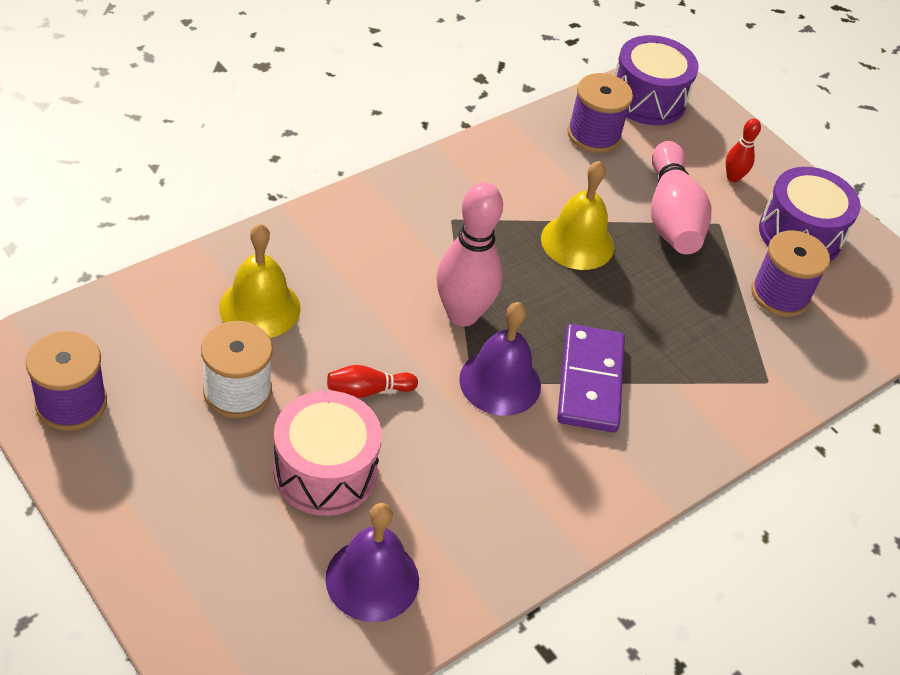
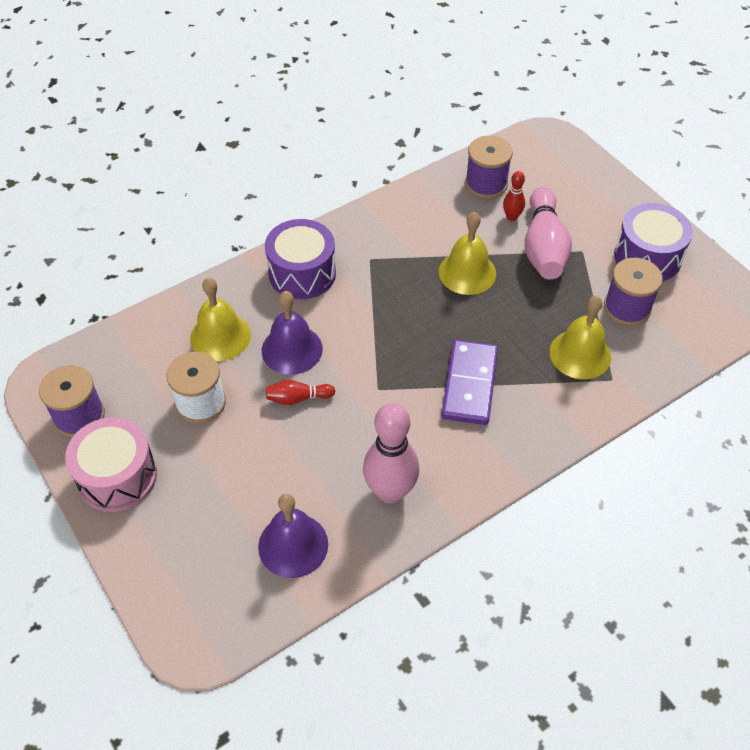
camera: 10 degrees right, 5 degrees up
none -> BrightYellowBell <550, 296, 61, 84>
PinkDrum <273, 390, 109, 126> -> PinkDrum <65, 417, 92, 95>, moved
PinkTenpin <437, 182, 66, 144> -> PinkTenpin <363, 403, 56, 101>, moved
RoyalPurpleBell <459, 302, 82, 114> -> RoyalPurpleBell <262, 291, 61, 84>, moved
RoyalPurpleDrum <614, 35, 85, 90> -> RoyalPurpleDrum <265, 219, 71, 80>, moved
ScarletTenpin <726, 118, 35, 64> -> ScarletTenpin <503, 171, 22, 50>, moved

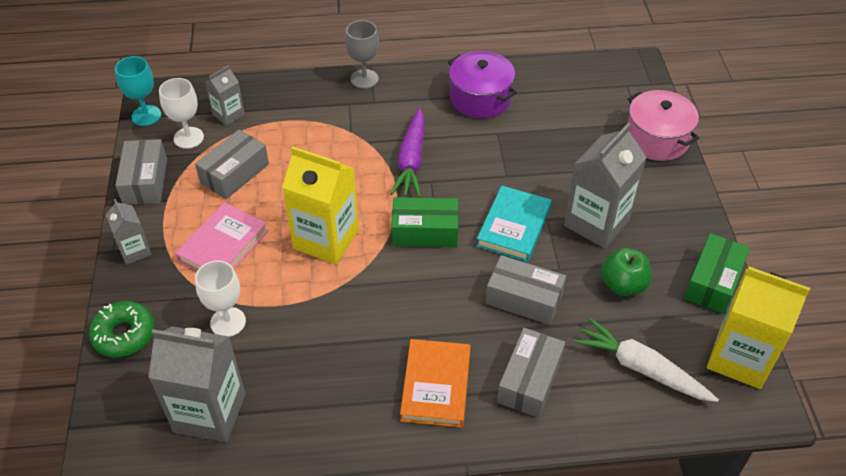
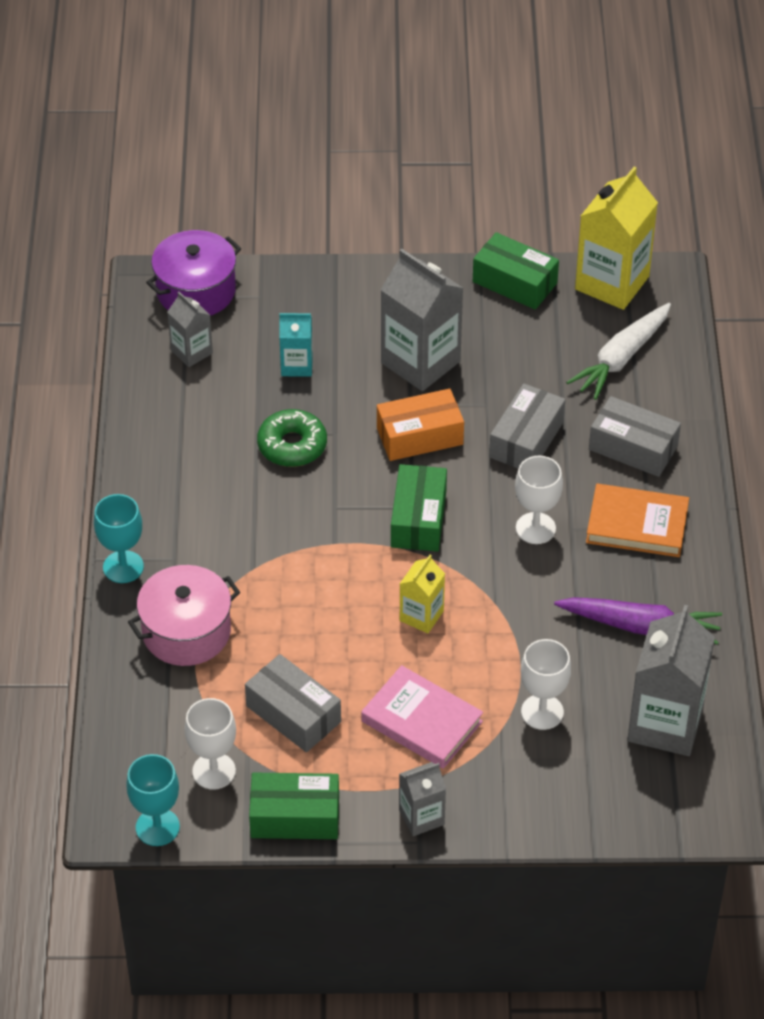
camera: 85 degrees left, 0 degrees up
LeafGreenApple <601, 248, 51, 48> -> none
none -> AquaCarton <279, 313, 34, 64>
none -> WhiteGoblet <515, 456, 48, 88>
LeafGreenGlazedDonut <89, 301, 66, 57> -> LeafGreenGlazedDonut <257, 409, 70, 58>, moved
GreyCarton <205, 65, 40, 61> -> GreyCarton <167, 292, 46, 75>, moved
RoyalPurpleToyCarrot <390, 108, 34, 89> -> RoyalPurpleToyCarrot <554, 597, 168, 47>, moved
RoyalPurplePot <448, 51, 69, 67> -> RoyalPurplePot <146, 230, 96, 86>, moved
PinkPot <627, 90, 72, 71> -> PinkPot <128, 565, 112, 101>, moved
AquaHardback <476, 186, 76, 76> -> OrangeColouredPackage <377, 388, 87, 73>
GreyPackage <115, 139, 52, 66> -> LeafGreenPackage <249, 773, 90, 66>
GreyGoblet <345, 20, 34, 69> -> AquaGoblet <94, 494, 50, 89>
BrightYellowCarton <282, 146, 77, 118> -> BrightYellowCarton <400, 555, 45, 78>, x0.53

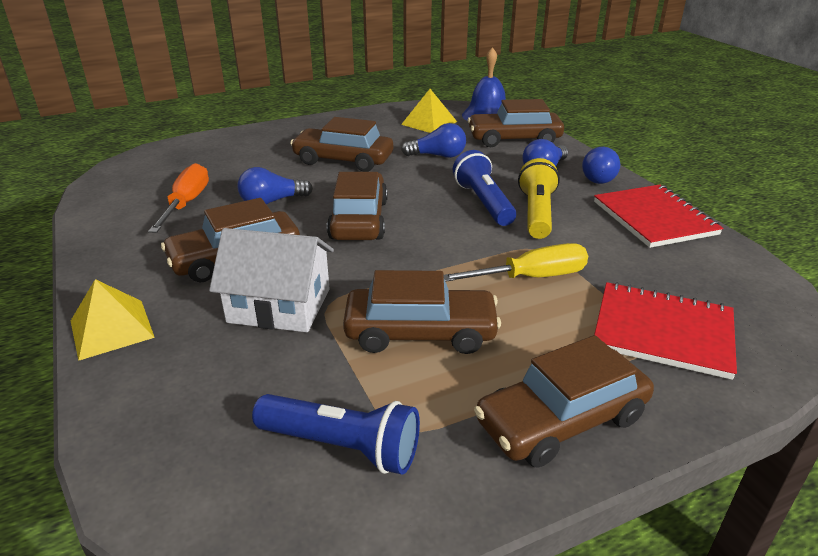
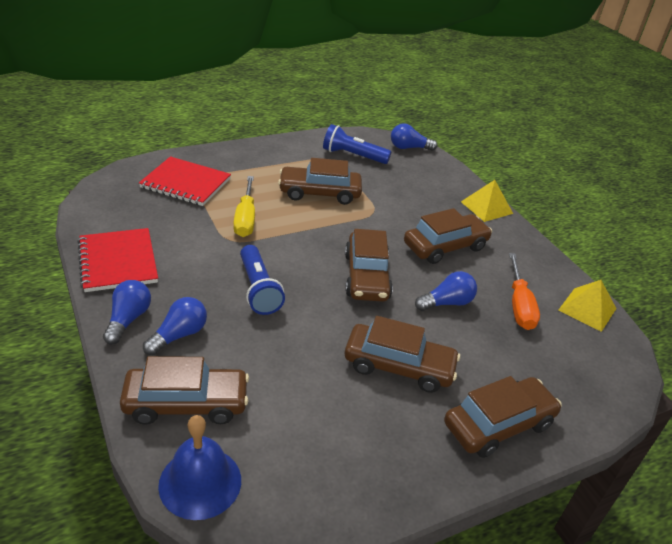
camera: 175 degrees right, 5 degrees up
WhiteHouse <209, 228, 125, 104> -> none
BrightYellowTorch <518, 158, 42, 81> -> none
BrightYellowPyramidShape <401, 89, 56, 44> -> BrightYellowPyramidShape <559, 280, 58, 52>, moved
BlueBulb <401, 123, 65, 35> -> BlueBulb <391, 123, 46, 28>, moved
RussetToyCar <474, 335, 180, 133> -> RussetToyCar <444, 376, 118, 82>, moved
BrightYellowScrewdriver <444, 243, 144, 39> -> BrightYellowScrewdriver <233, 176, 22, 61>, 75 degrees counterclockwise

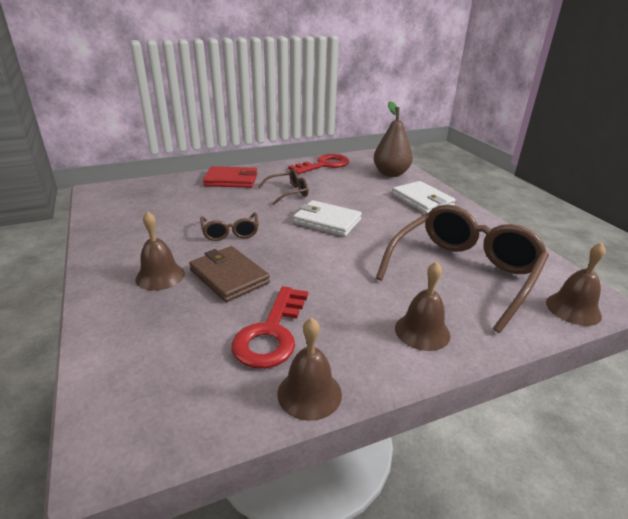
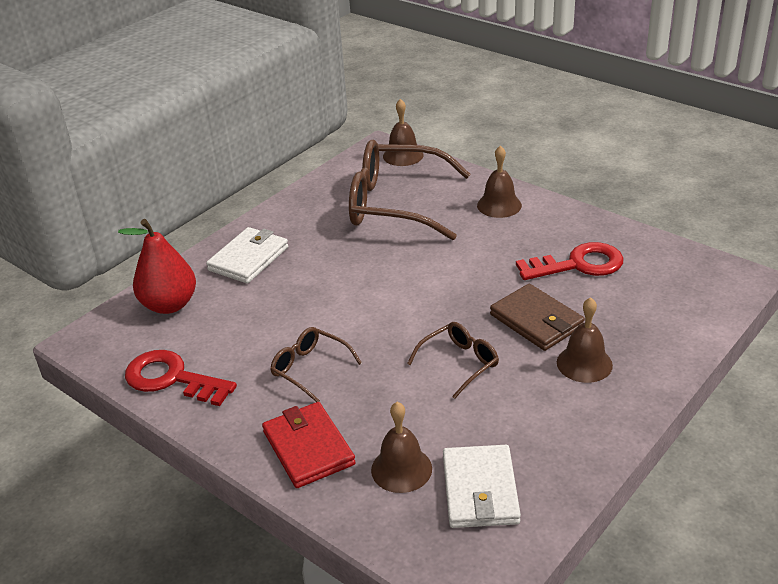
camera: 115 degrees left, 5 degrees up
RussetBell <278, 317, 64, 104> -> RussetBell <371, 402, 61, 91>, moved
WhiteBillfold <293, 200, 69, 37> -> WhiteBillfold <443, 445, 78, 83>, moved
RussetPear <374, 101, 39, 76> -> ScarletPear <118, 219, 78, 95>
RussetBillfold <189, 246, 81, 56> -> RussetBillfold <490, 284, 95, 67>, 60 degrees counterclockwise

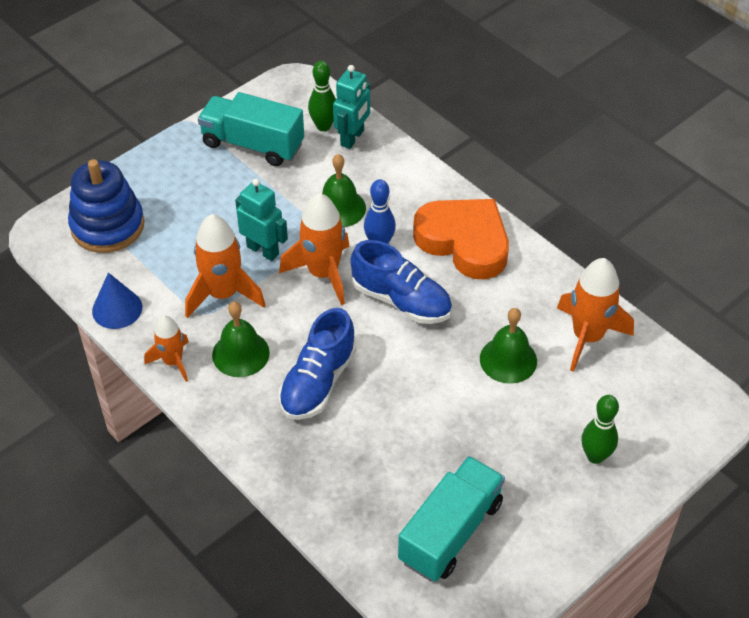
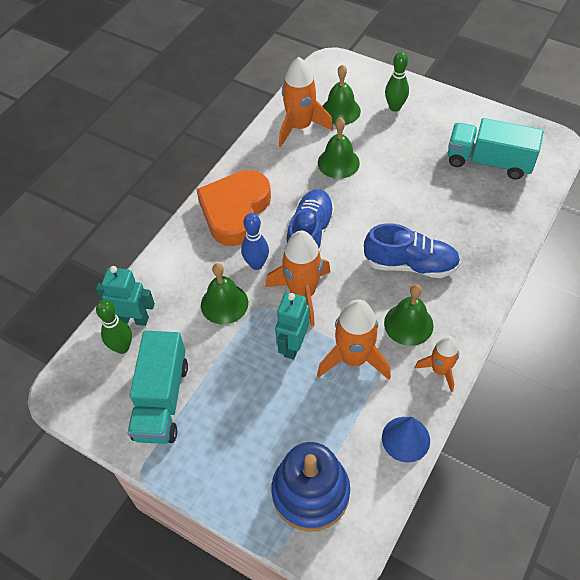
camera: 105 degrees left, 5 degrees up
none -> LeafGreenBell <322, 64, 39, 61>

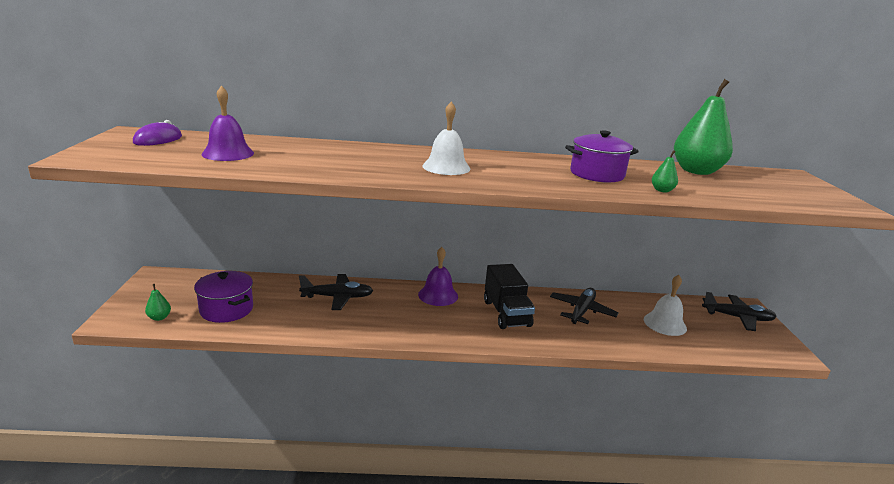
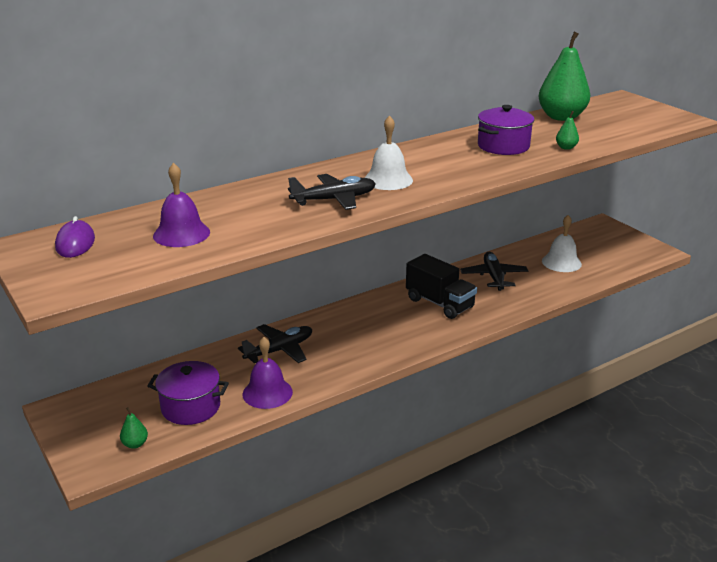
camera: 30 degrees left, 5 degrees up
RoyalPurpleBell <418, 247, 40, 59> -> RoyalPurpleBell <243, 337, 50, 72>, moved
BlackPlane <702, 292, 75, 39> -> BlackPlane <288, 174, 88, 36>, moved

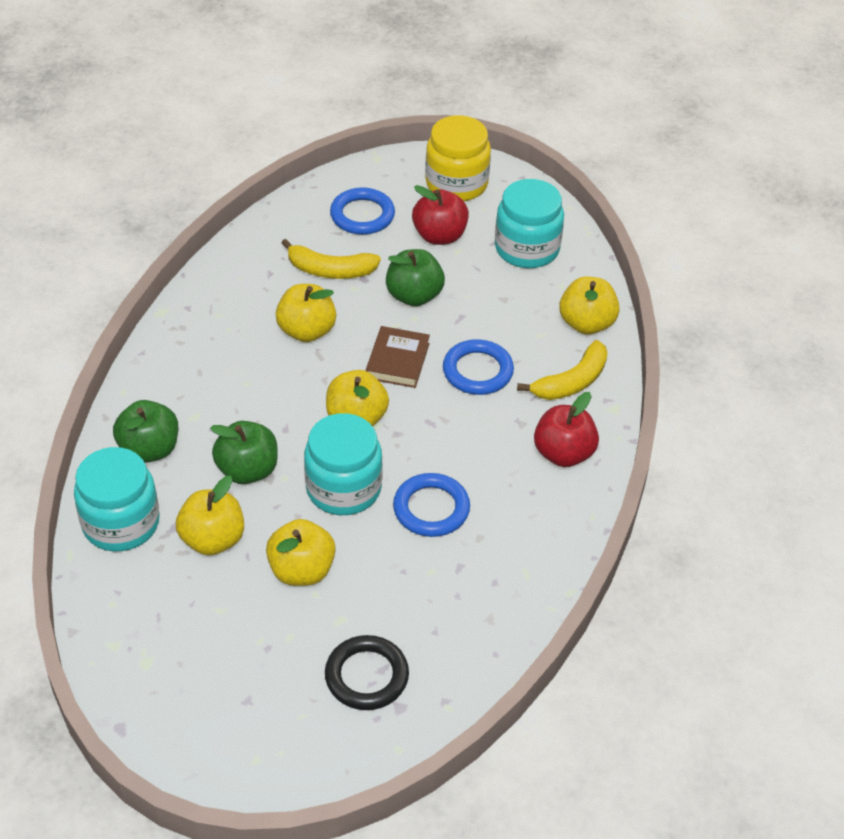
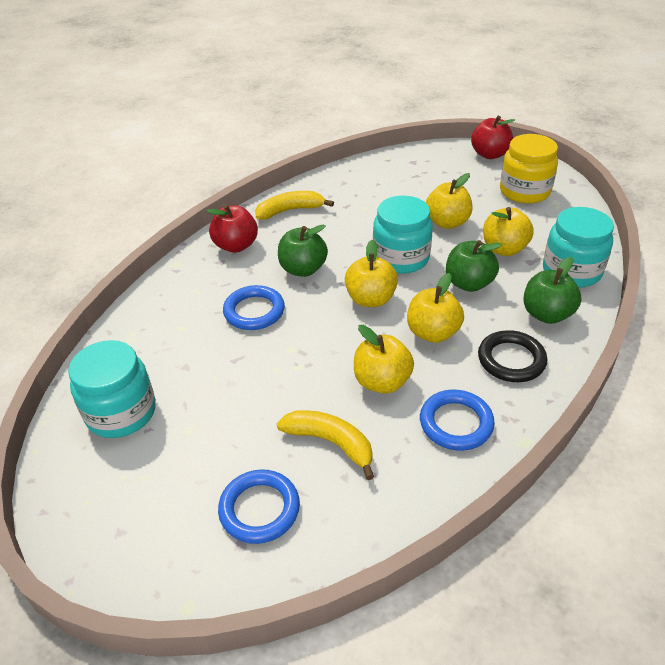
camera: 155 degrees left, 5 degrees down
RussetHardback <366, 326, 64, 62> -> none
BlackRing <325, 635, 84, 75> -> BlackRing <478, 330, 69, 52>, moved
LeafGreenApple <386, 249, 59, 57> -> LeafGreenApple <278, 224, 50, 53>, moved
BlueRing <393, 473, 77, 64> -> BlueRing <420, 389, 75, 62>, moved
ScarletApple <412, 185, 57, 60> -> ScarletApple <471, 116, 44, 43>, moved
BrightYellowJar <425, 115, 66, 86> -> BrightYellowJar <500, 134, 58, 70>, moved
BrightYellowBananaFruit <517, 340, 91, 60> -> BrightYellowBananaFruit <255, 191, 79, 29>, moved
BrightYellowApple <559, 276, 61, 59> -> BrightYellowApple <407, 273, 57, 70>, moved

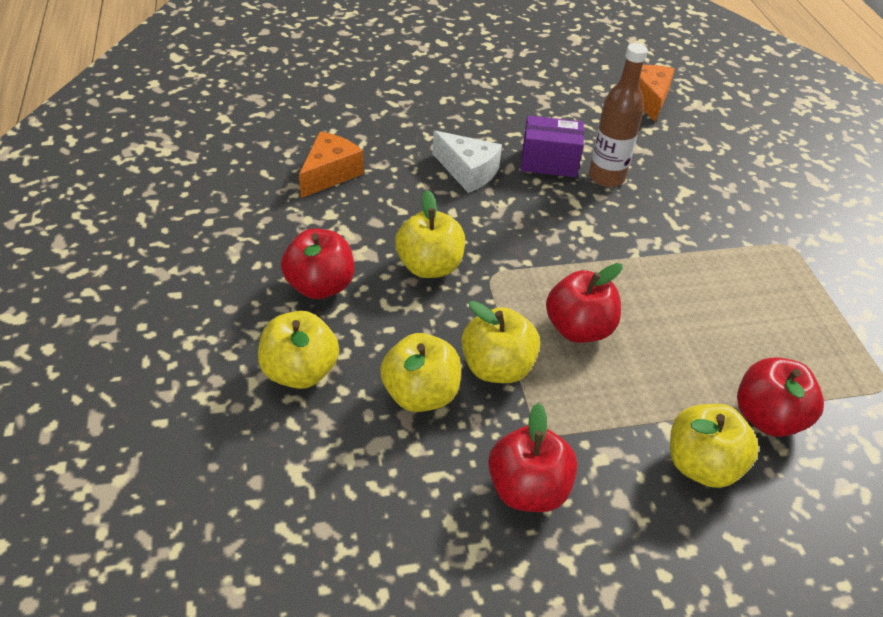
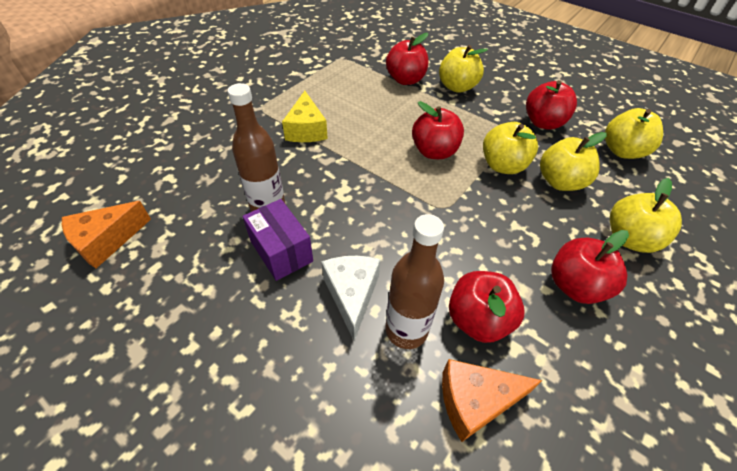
camera: 130 degrees left, 5 degrees up
none -> BrightYellowCheese <282, 91, 46, 51>
none -> RussetDrinkBottle <386, 214, 58, 135>
none -> ScarletApple <449, 271, 75, 72>
BrightYellowApple <395, 190, 70, 88> -> BrightYellowApple <605, 108, 58, 51>, moved

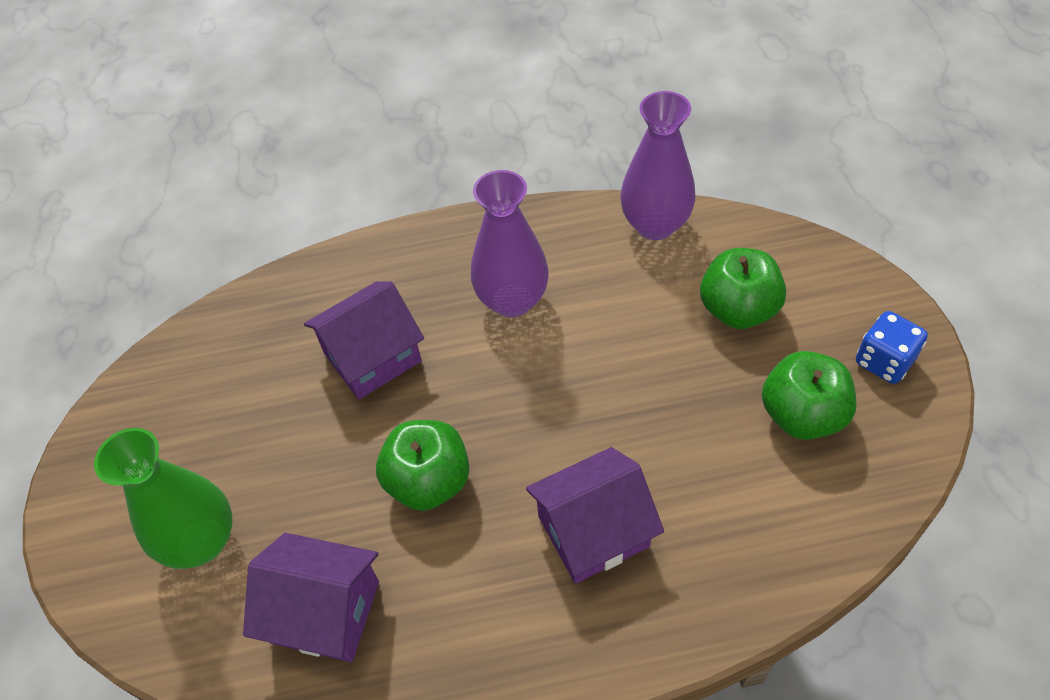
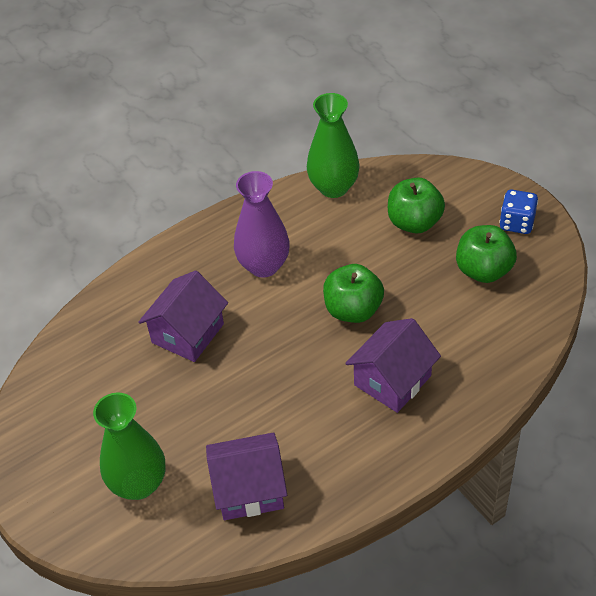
camera: 25 degrees left, 5 degrees down
LeafGreenApple <376, 420, 94, 91> -> LeafGreenApple <323, 264, 61, 59>, moved
RoyalPurpleFlowerVase <620, 91, 75, 149> -> LeafGreenFlowerVase <307, 93, 53, 105>

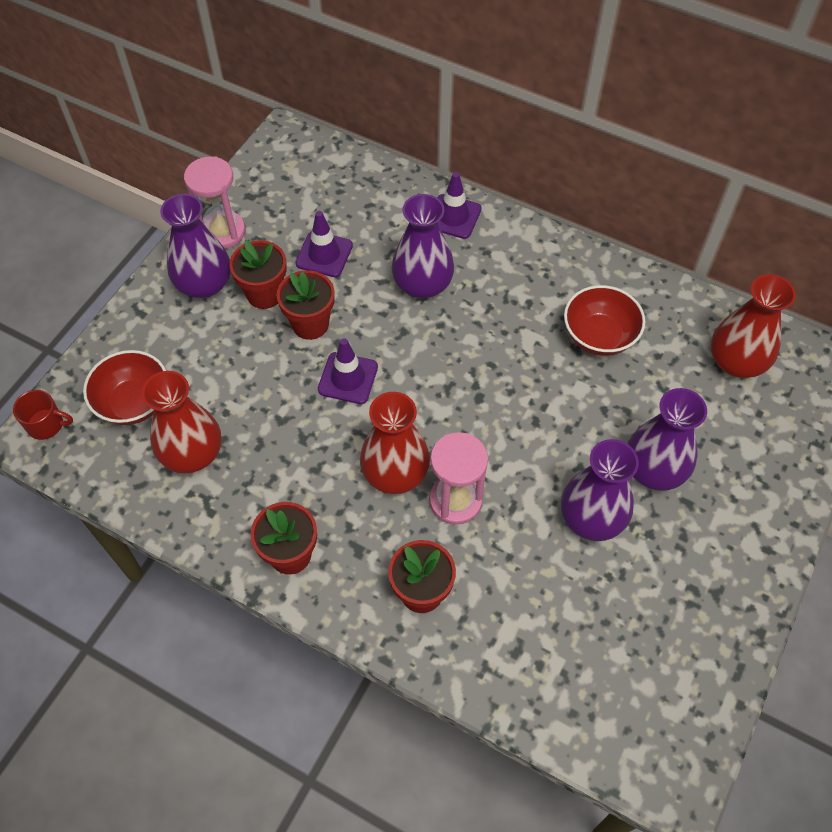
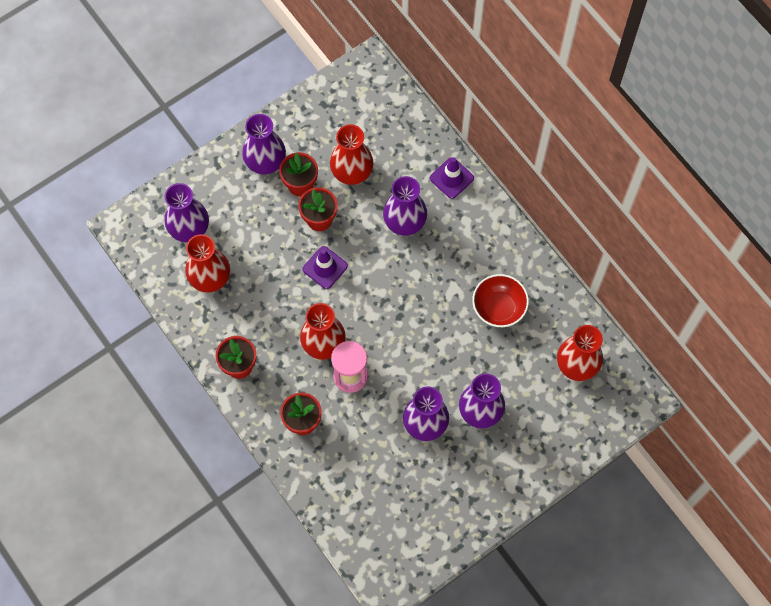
camera: 25 degrees right, 10 degrees up
ScarletTeaMug <13, 390, 60, 50> -> none
PinkSandTimer <184, 156, 62, 93> -> none
ScarletBowl <83, 350, 83, 75> -> RoyalPurpleFlowerVase <165, 183, 44, 59>
RoyalPurpleRoadCone <295, 211, 58, 66> -> ScarletFlowerVase <330, 124, 43, 61>

